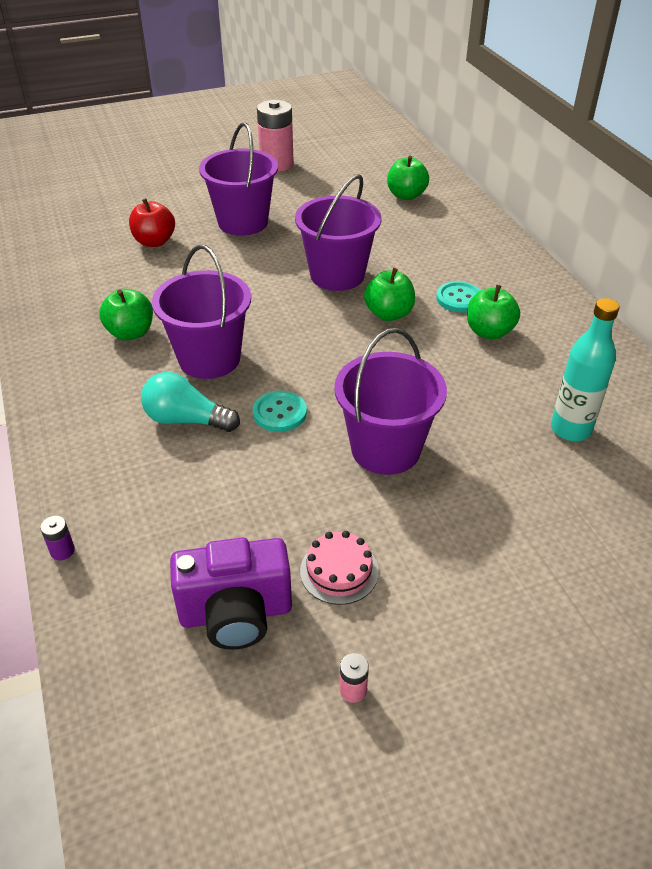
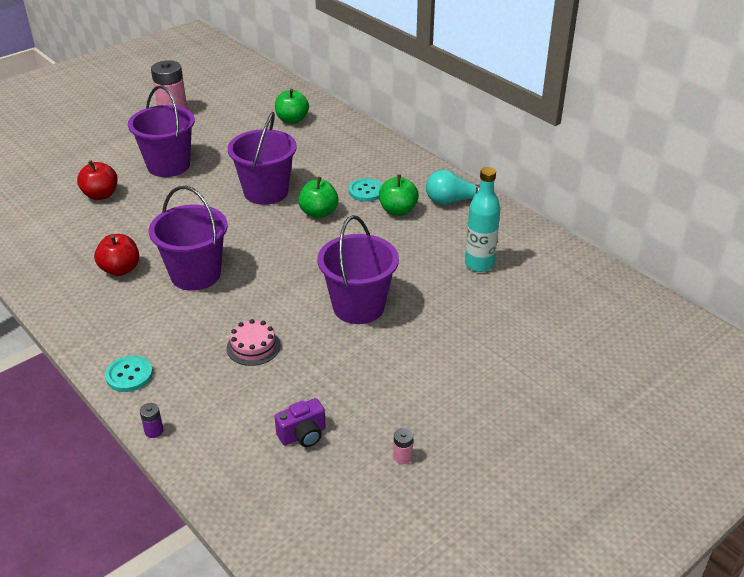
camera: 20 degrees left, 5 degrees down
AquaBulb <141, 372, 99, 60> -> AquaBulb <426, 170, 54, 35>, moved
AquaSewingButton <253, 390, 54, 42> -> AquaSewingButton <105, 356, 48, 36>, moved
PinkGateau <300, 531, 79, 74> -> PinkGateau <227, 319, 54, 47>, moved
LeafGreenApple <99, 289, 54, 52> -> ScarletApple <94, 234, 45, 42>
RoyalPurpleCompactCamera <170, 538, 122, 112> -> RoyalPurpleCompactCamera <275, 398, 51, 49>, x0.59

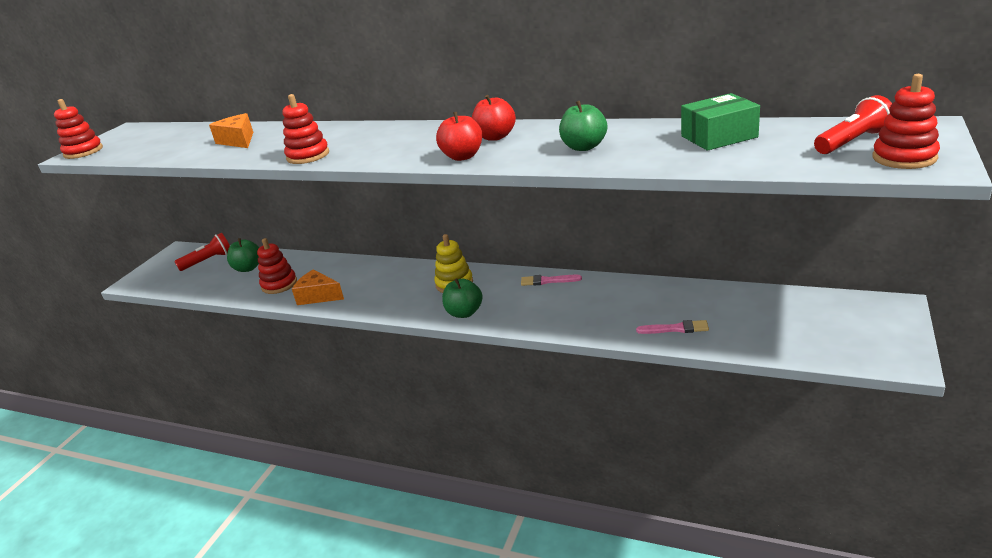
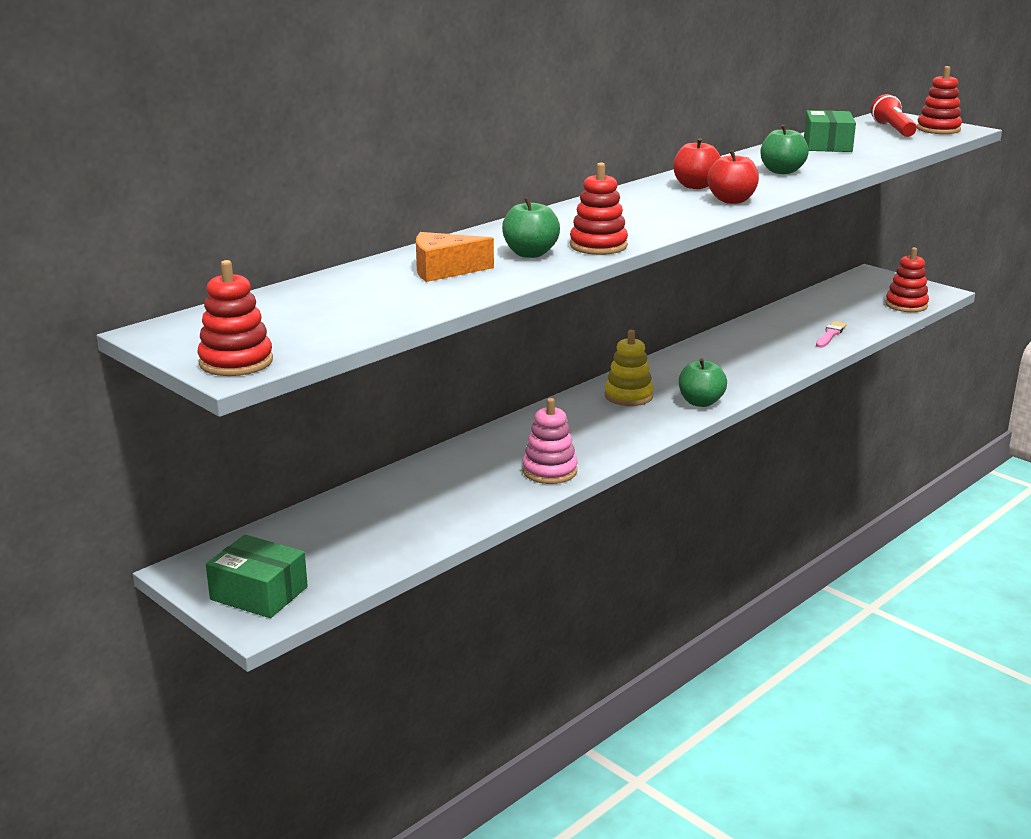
camera: 70 degrees left, 5 degrees down
ScarletTorch <174, 233, 56, 38> -> none
PinkPaintBrush <521, 275, 61, 11> -> none
none -> LeafGreenPackage <206, 535, 102, 83>
LeafGreenApple <227, 238, 32, 34> -> LeafGreenApple <502, 197, 58, 61>, moved
ScarletRingStacker <257, 238, 40, 56> -> ScarletRingStacker <885, 247, 44, 65>, moved
OrangeColouredCheese <292, 269, 52, 36> -> PinkRingStacker <523, 398, 55, 86>

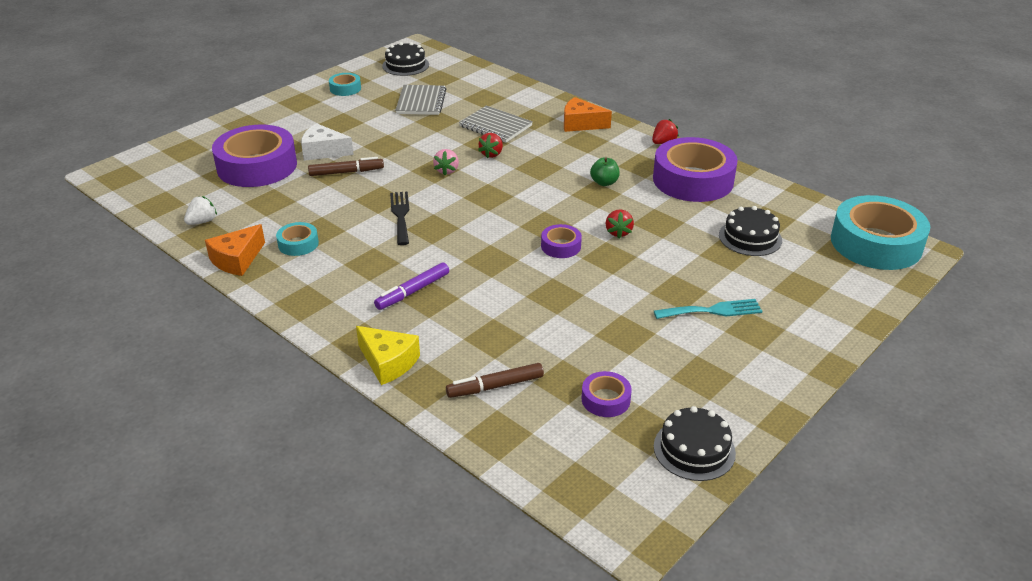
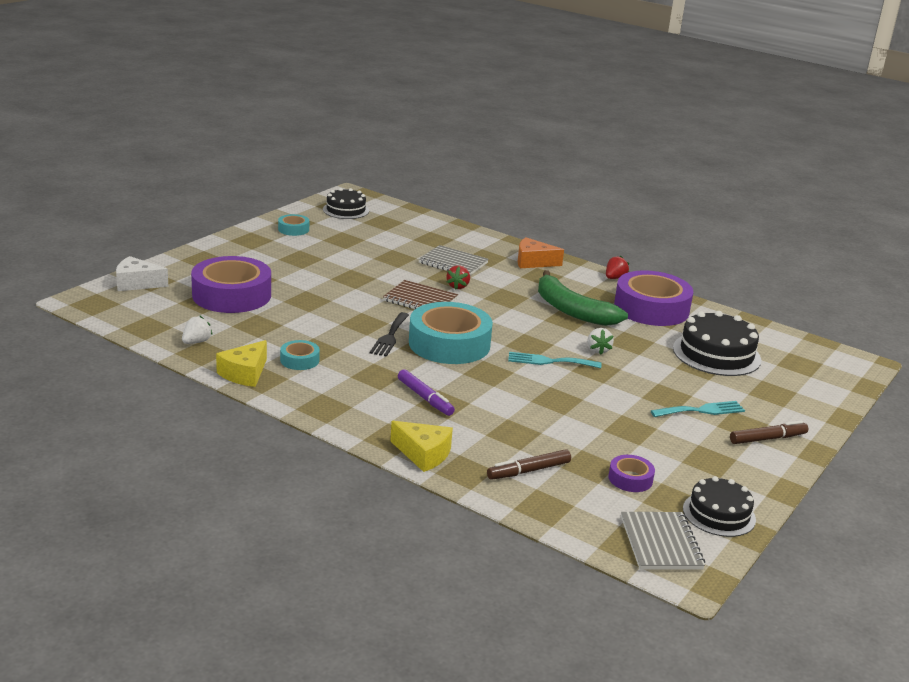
camera: 10 degrees left, 10 degrees down
WhiteCheese <301, 123, 53, 38> -> WhiteCheese <116, 256, 52, 35>, moved
RussetMarker <308, 157, 76, 19> -> RussetMarker <730, 420, 78, 24>, moved
GreyExerciseBook <395, 85, 51, 30> -> GreyExerciseBook <621, 512, 84, 57>, moved
AquaStickyTape <831, 195, 99, 75> -> AquaStickyTape <409, 302, 84, 62>, moved
PinkToyStrawberry <433, 149, 26, 26> -> RussetExerciseBook <383, 280, 75, 29>
RoyalPurpleStickyTape <541, 224, 41, 34> -> AquaDinnerFork <508, 352, 93, 16>
LeafGreenApple <590, 157, 30, 29> -> LeafGreenBananaFruit <538, 270, 90, 56>
OrangeColouredCheese <205, 224, 60, 52> -> BrightYellowCheese <216, 340, 51, 47>
ScarletToyStrawberry <606, 209, 28, 29> -> WhiteToyStrawberry <587, 328, 27, 27>
RoyalPurpleMarker <374, 262, 75, 48> -> RoyalPurpleMarker <398, 369, 57, 47>, 75 degrees counterclockwise
BlackDinnerFork <390, 192, 19, 53> -> BlackDinnerFork <370, 312, 39, 45>, 150 degrees counterclockwise
BlackGateau <719, 206, 63, 50> -> BlackGateau <673, 311, 88, 65>, x1.53

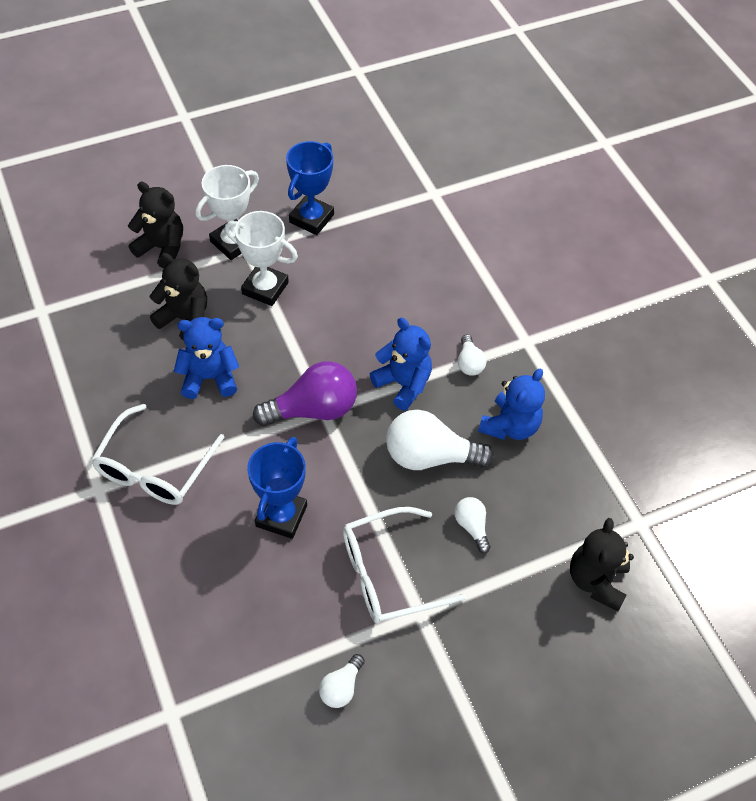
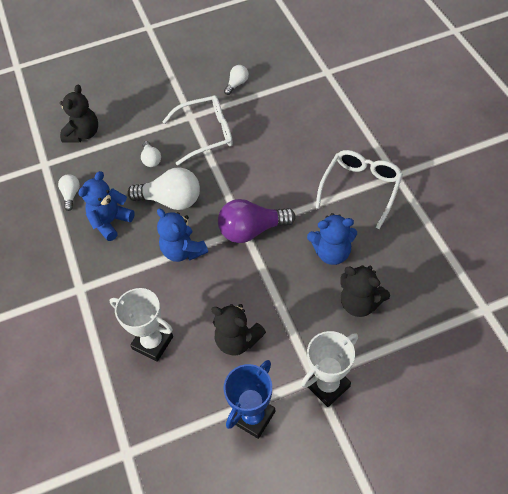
camera: 170 degrees left, 0 degrees up
BluePrizeCup <247, 437, 60, 102> -> none
BlackTeddyBear <128, 182, 55, 87> -> BlackTeddyBear <211, 304, 55, 51>, moved
WhitePrizeCup <225, 211, 73, 95> -> WhitePrizeCup <110, 288, 63, 74>, moved
WhiteBulb <458, 335, 29, 41> -> WhiteBulb <58, 174, 22, 37>, moved

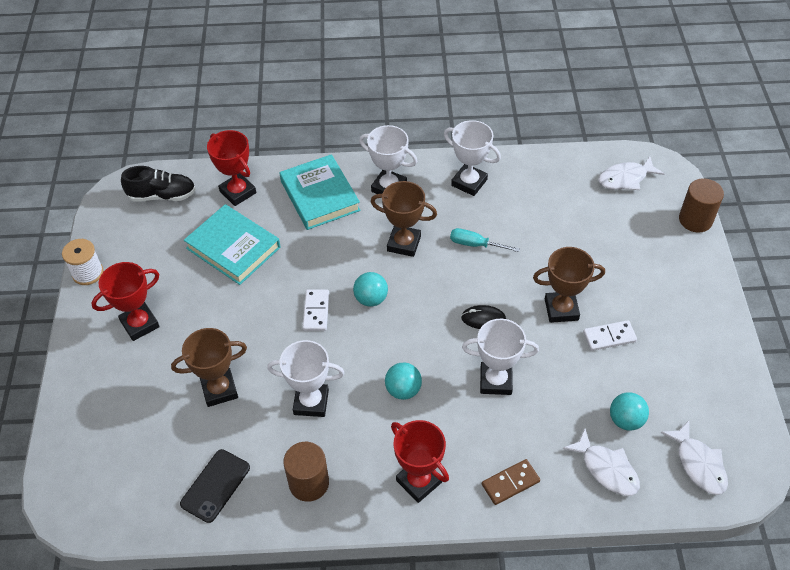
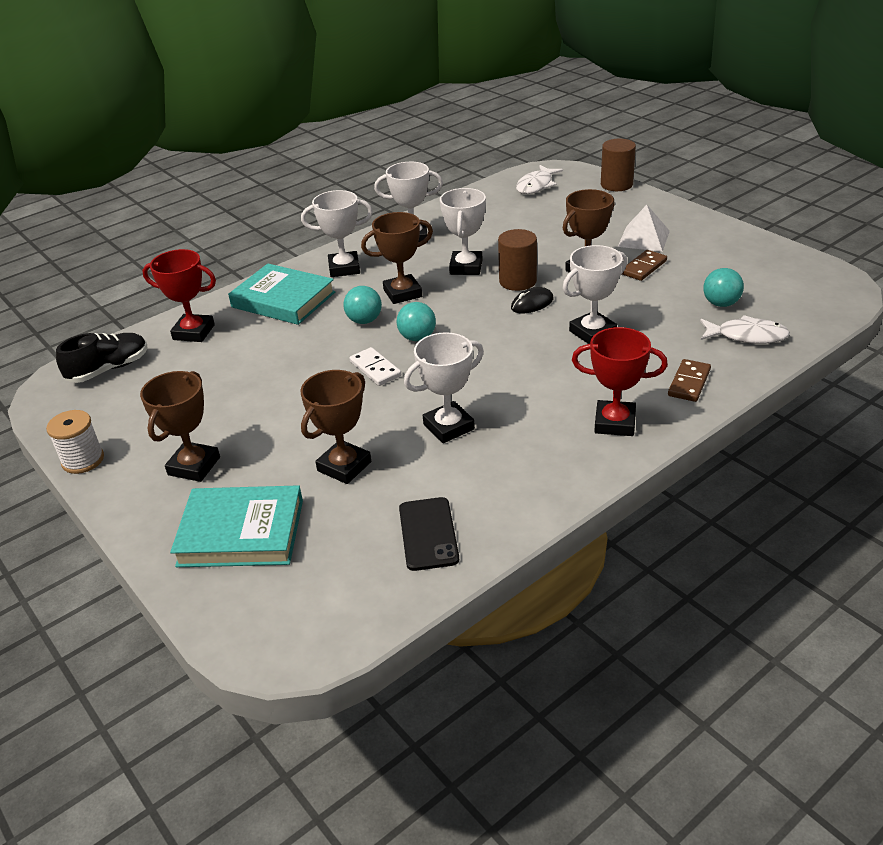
camera: 35 degrees left, 15 degrees down
WhiteFish <661, 420, 67, 75> -> none
none -> WhitePyramidShape <618, 205, 52, 47>
AquaHardback <184, 204, 97, 81> -> AquaHardback <170, 486, 133, 81>, moved
RussetCylinder <283, 442, 46, 60> -> RussetCylinder <498, 229, 39, 62>, moved
AquaBall <385, 363, 37, 37> -> AquaBall <343, 286, 39, 38>, moved
AquaScrewdriver <450, 228, 70, 24> -> WhitePrizeCup <440, 188, 46, 87>
ScarletPrizeCup <91, 262, 69, 79> -> RussetPrizeCup <140, 371, 80, 111>
WhiteDomino <583, 320, 54, 31> -> RussetDomino <622, 250, 45, 31>

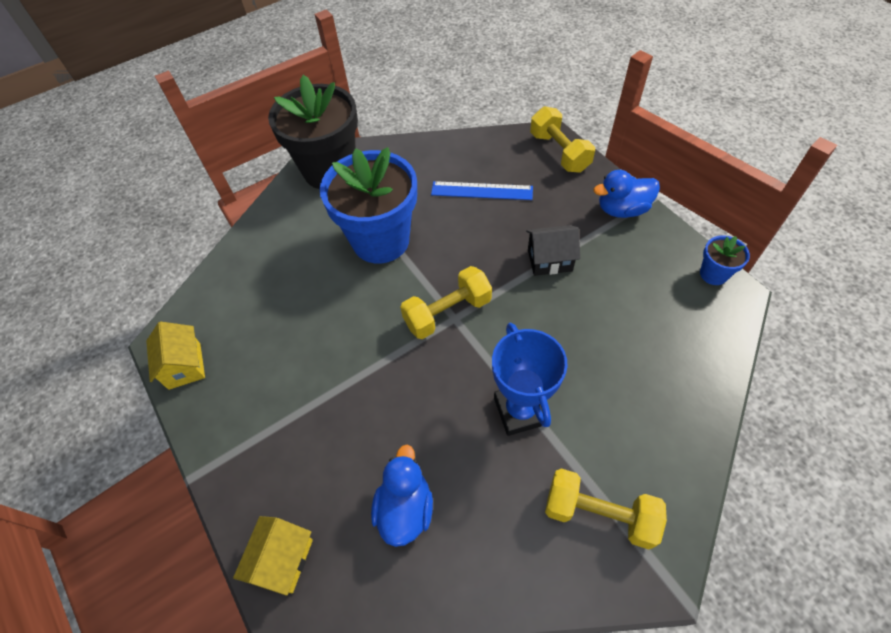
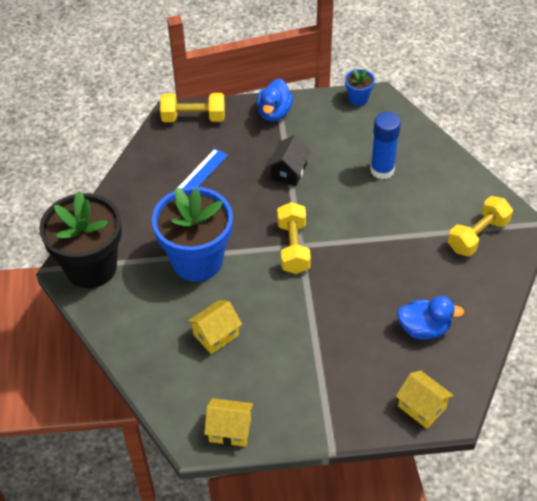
camera: 65 degrees left, 5 degrees down
BluePrizeCup <492, 323, 76, 113> -> none
none -> BrightYellowHouse <187, 300, 55, 54>
none -> BlueStickOfGlue <370, 112, 31, 67>
BlueToyDuck <371, 445, 62, 102> -> BlueToyDuck <397, 296, 67, 44>, 150 degrees clockwise

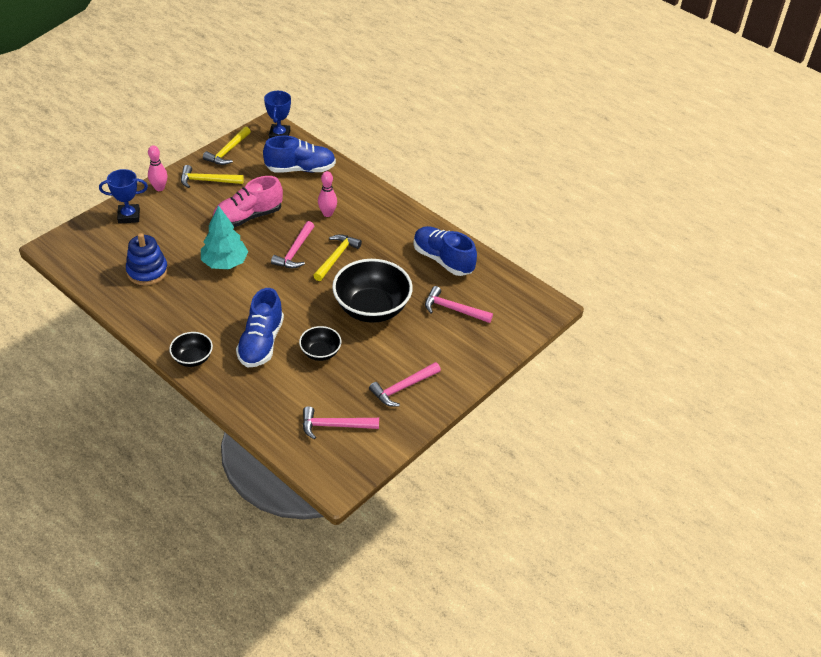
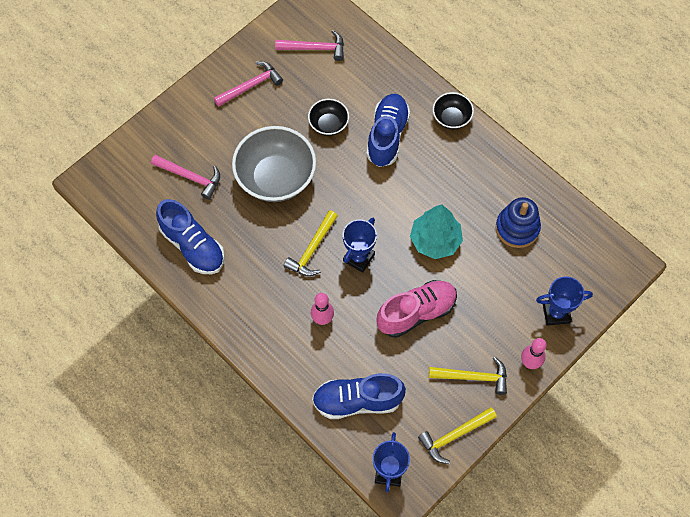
camera: 175 degrees left, 20 degrees up
PinkClawHammer <271, 221, 43, 47> -> BluePrizeCup <343, 218, 34, 55>
BlackBowl <332, 259, 81, 64> -> GreyBowl <232, 126, 84, 76>
BrightYellowClawHammer <203, 126, 48, 39> -> BrightYellowClawHammer <418, 407, 79, 57>, 150 degrees counterclockwise

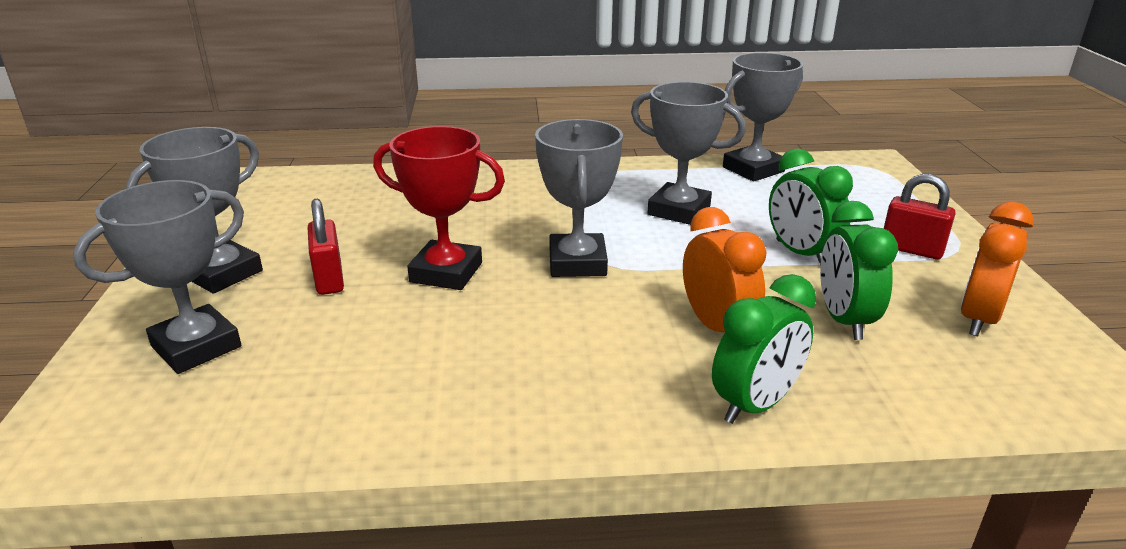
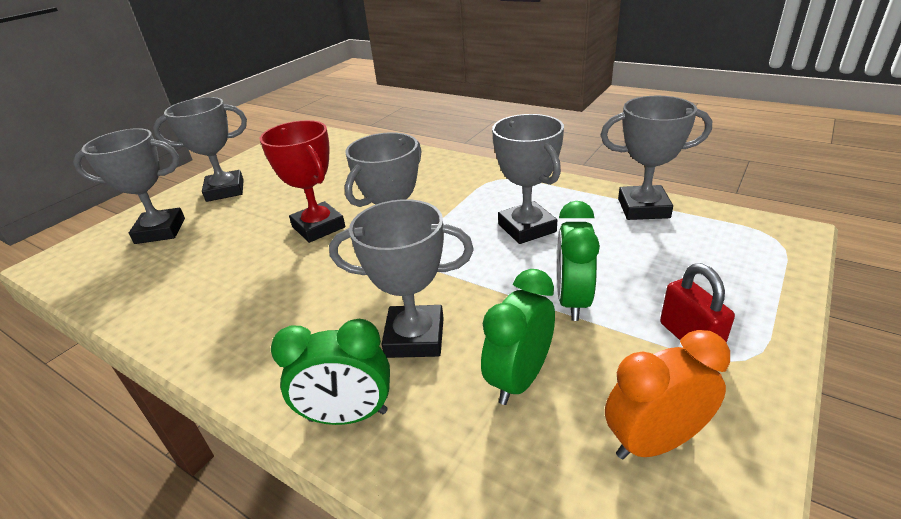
camera: 40 degrees right, 5 degrees up
ScarletSmallLock <308, 199, 36, 96> -> none
OrangeColouredAlarmClock <683, 207, 84, 125> -> GreyPrizeCup <329, 199, 145, 159>

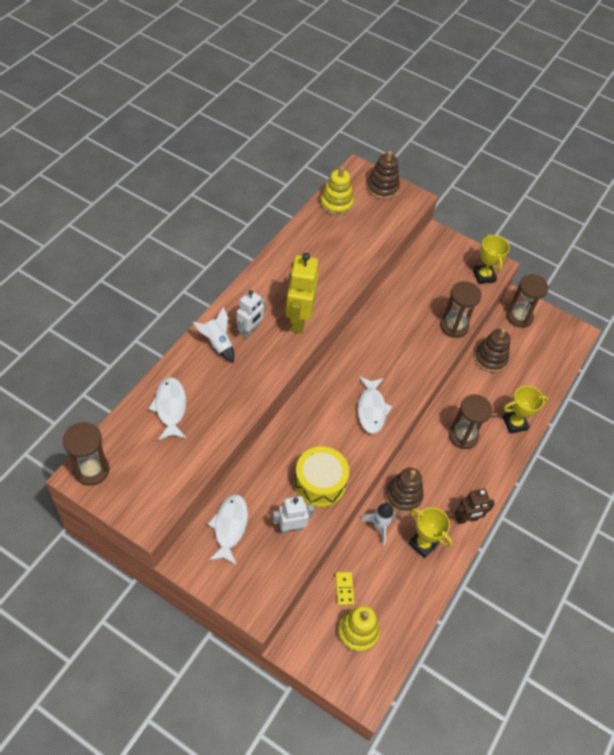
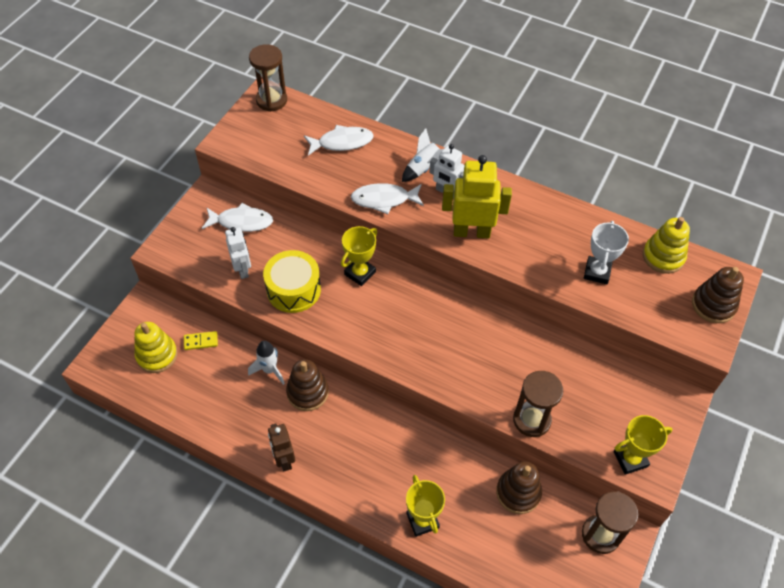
camera: 90 degrees right, 0 degrees up
RussetSandTimer <449, 394, 43, 55> -> none
none -> WhitePrizeCup <584, 221, 45, 63>
WhiteFish <358, 377, 34, 57> -> WhiteFish <351, 183, 73, 31>, moved
BrightYellowPrizeCup <408, 507, 44, 51> -> BrightYellowPrizeCup <341, 226, 36, 60>, moved

